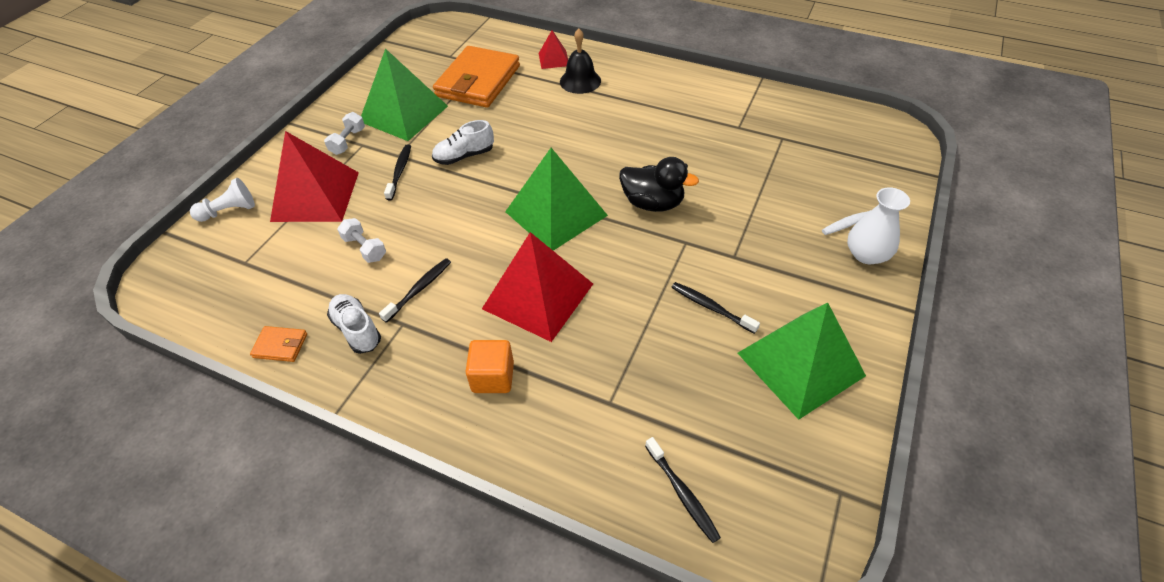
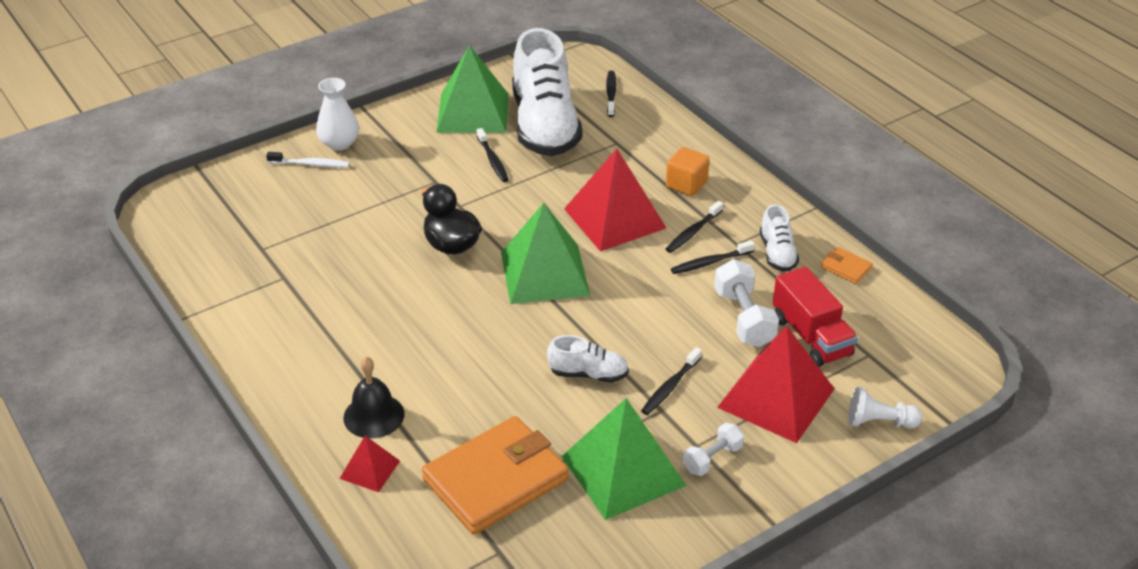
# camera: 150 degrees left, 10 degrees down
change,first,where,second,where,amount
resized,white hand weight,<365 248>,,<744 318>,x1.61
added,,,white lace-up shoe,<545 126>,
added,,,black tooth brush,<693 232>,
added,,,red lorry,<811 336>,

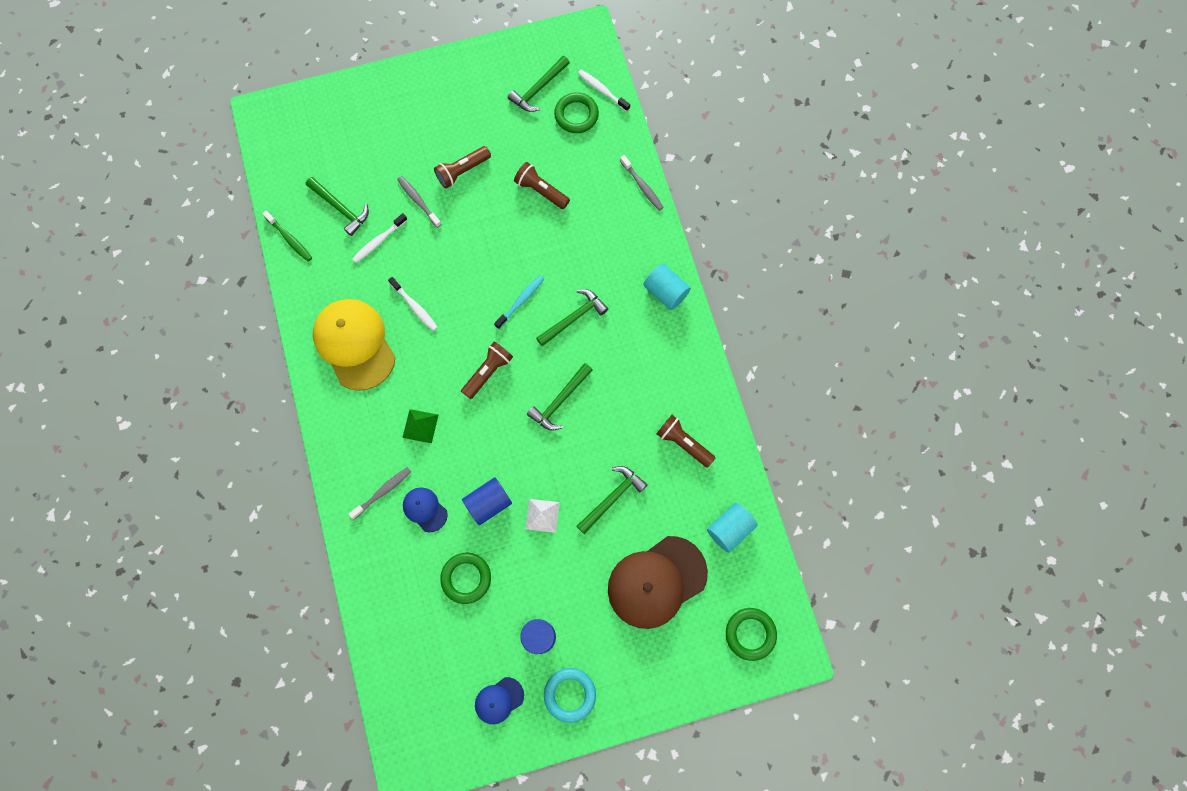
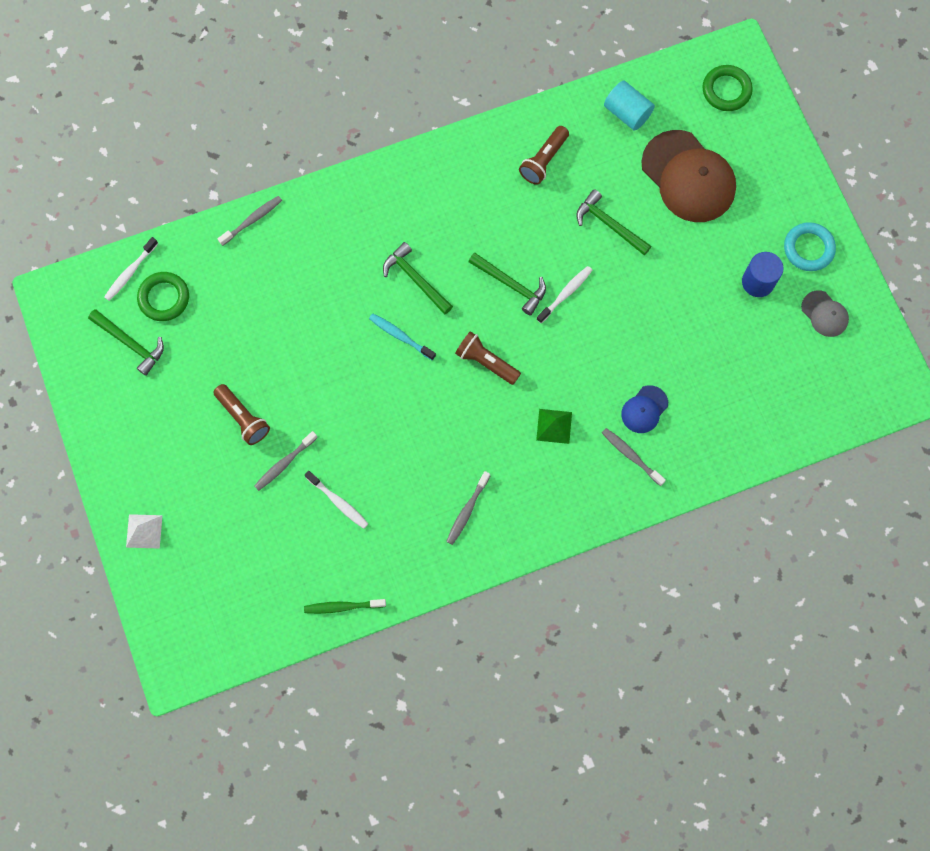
# camera: 95 degrees left, 0 degrees up
change,first,where,second,where,amount
removed,russet flashlight,<541 191>,,,
removed,emerald claw hammer,<340 208>,,,
turned,emerald tooth brush,<289 239>,,<342 606>,135 degrees counterclockwise
removed,teal cylinder shape,<666 292>,,,
moved,white tooth brush,<415 307>,,<565 294>,
replaced,golden baseball cap,<354 344>,ash-grey tooth brush,<467 511>,
removed,cobalt cylinder shape,<488 503>,,,
moved,white pyramid shape,<542 515>,,<144 531>,
removed,emerald torus,<466 578>,,,
recoloured,cobalt baseball cap,<499 700>,ash-grey baseball cap,<824 314>,

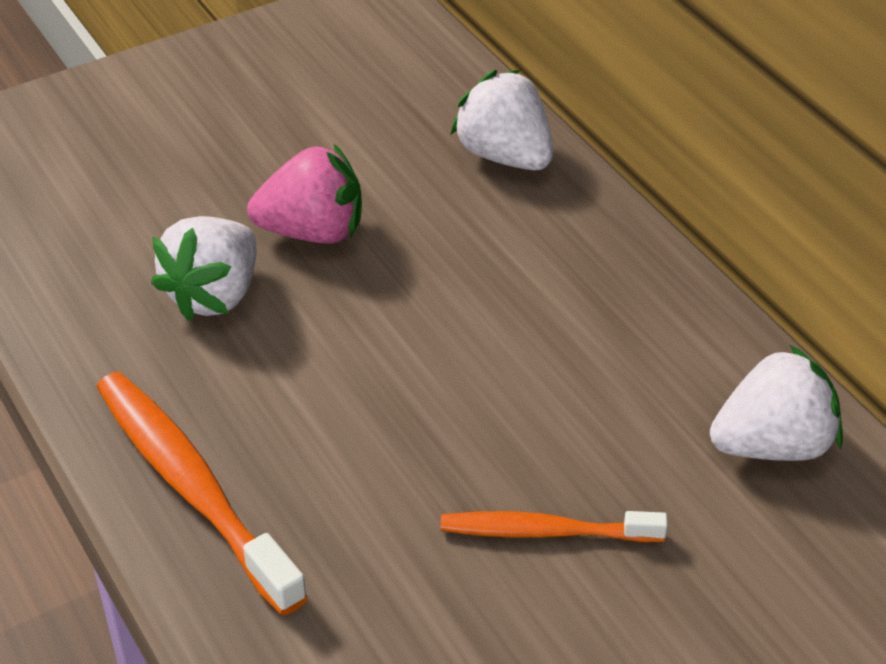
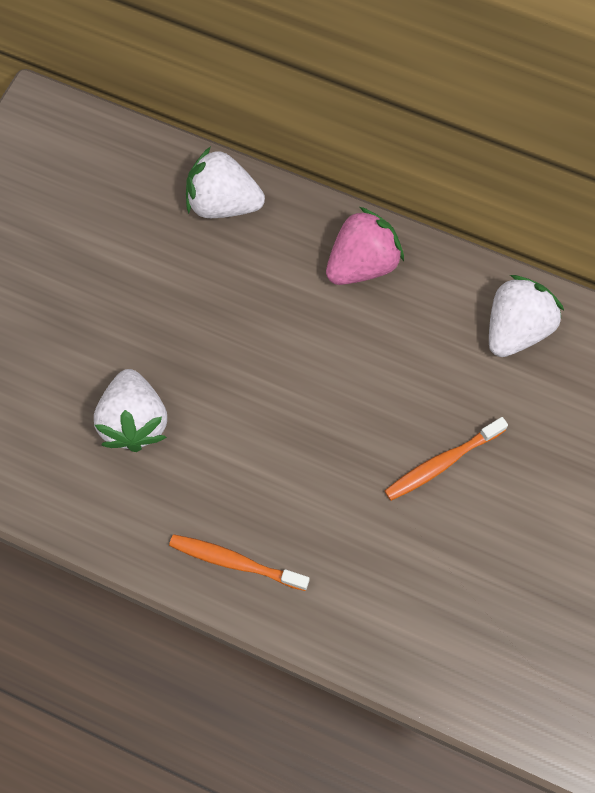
# camera: 35 degrees left, 25 degrees up
change,first,where,second,where,amount
moved,rose-pink toy strawberry,<312 232>,,<362 264>,
resized,bright orange tooth brush,<192 487>,,<235 562>,x0.61

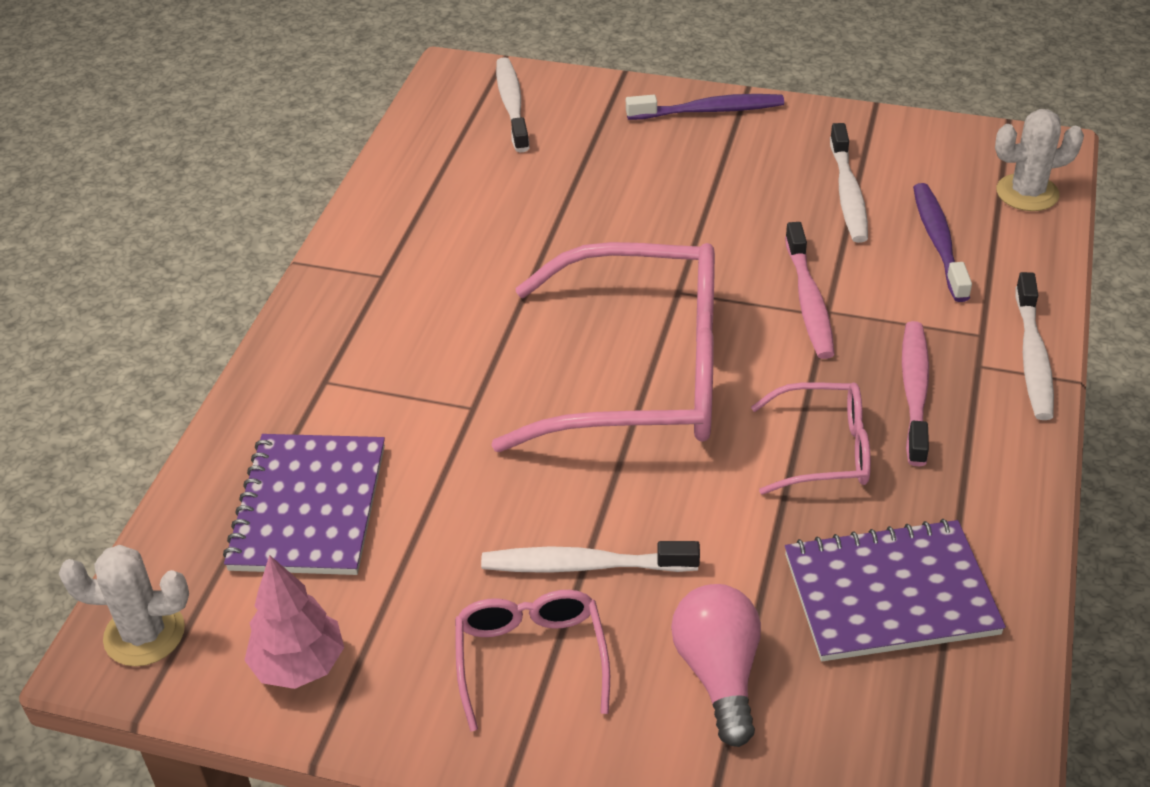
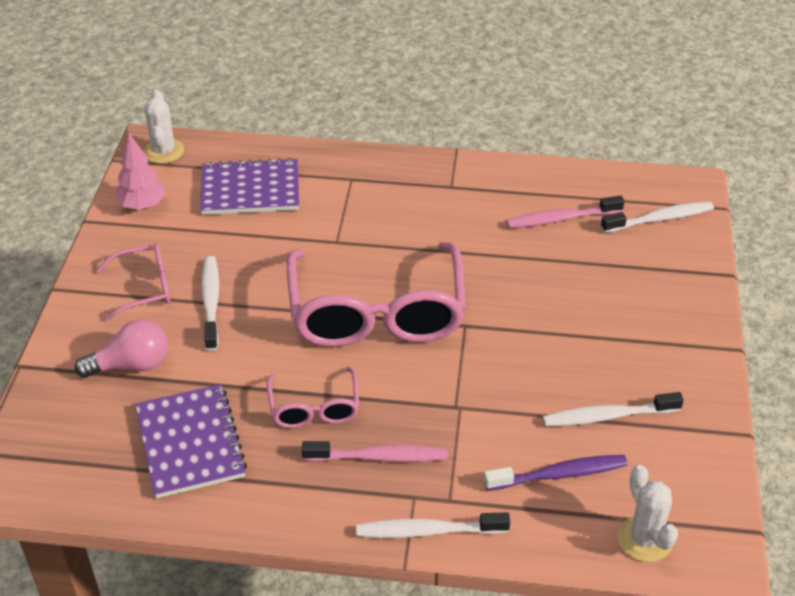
# camera: 80 degrees right, 0 degrees up
change,first,where,second,where,amount
removed,violet tooth brush,<709 111>,,,
moved,rose-pink tooth brush,<808 301>,,<561 219>,

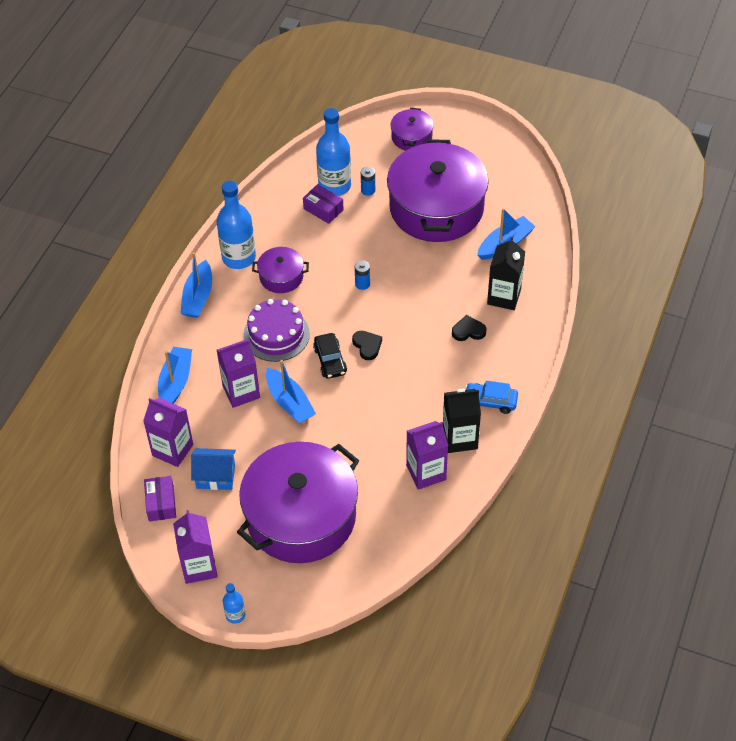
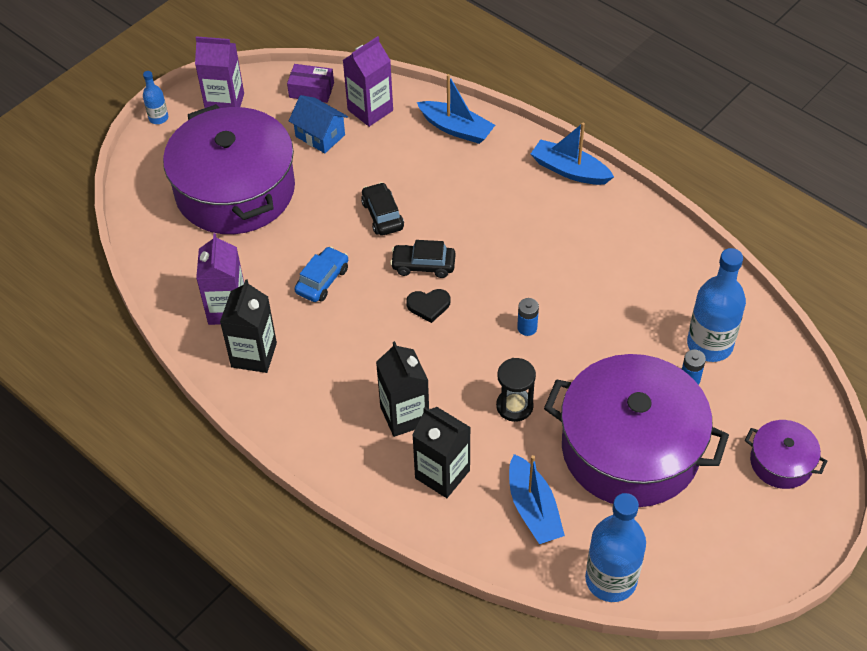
# camera: 110 degrees right, 0 degrees up
change,first,where,second,where,amount
moved,cobalt drink bottle,<239 257>,,<611 579>,
removed,violet parcel,<323 209>,,,
removed,violet stockpot,<281 277>,,,
removed,violet layer cake,<276 334>,,,
replaced,black heart shape,<468 331>,black juice carton,<404 415>,
removed,violet juice carton,<241 392>,,,
replaced,cobalt sailboat,<289 402>,black car,<382 215>,
moved,cobalt car,<490 401>,,<322 280>,
turned,cobalt cottage,<215 476>,,<320 136>,75 degrees counterclockwise
added,,,black sand timer,<514 406>,

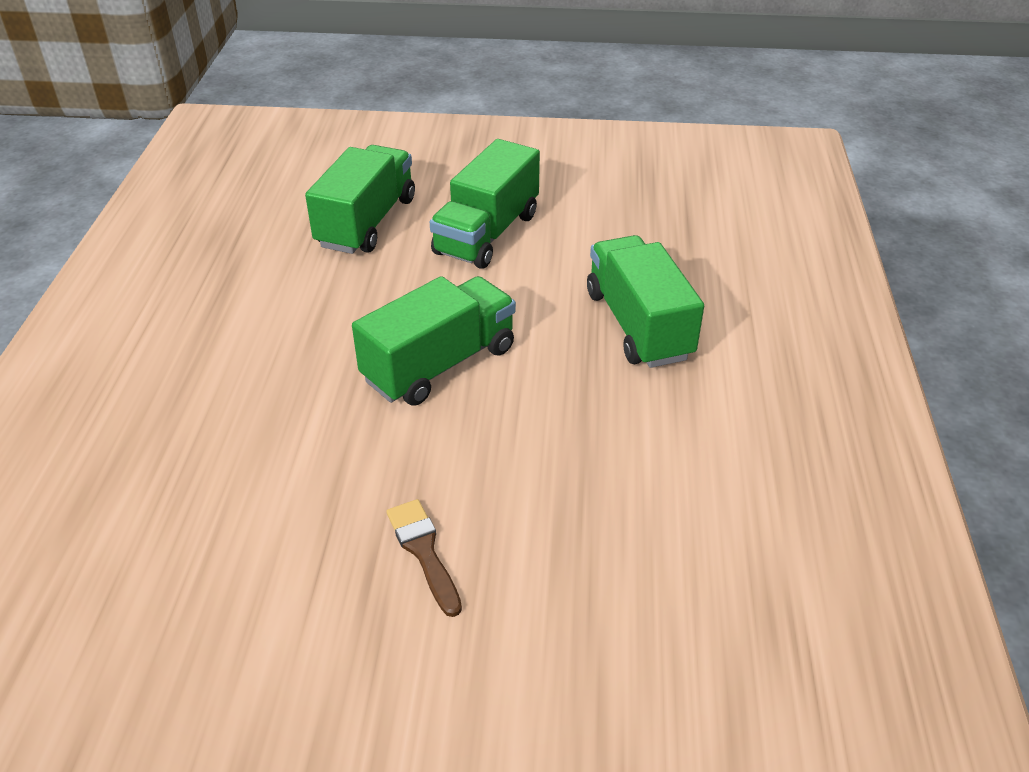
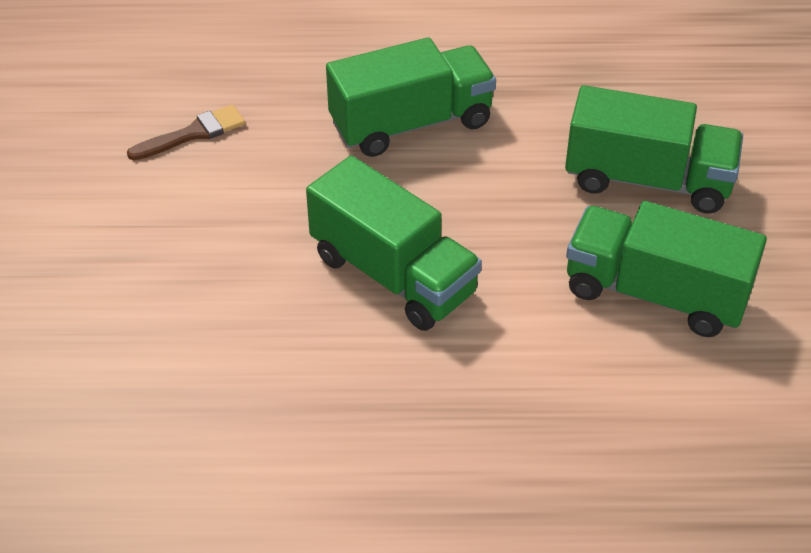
# camera: 85 degrees right, 5 degrees up
change,first,where,second,where,amount
moved,emerald lorry,<638 325>,,<411 124>,
moved,russet brush,<424 551>,,<193 134>,

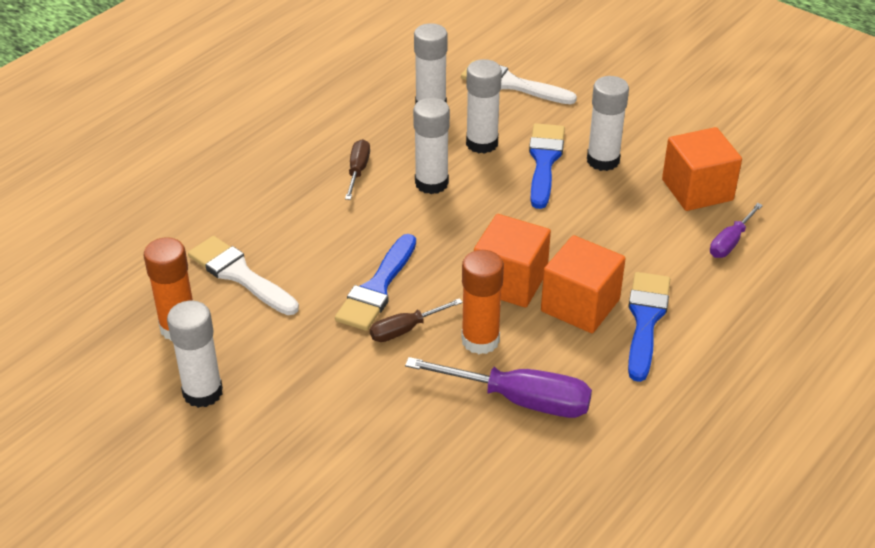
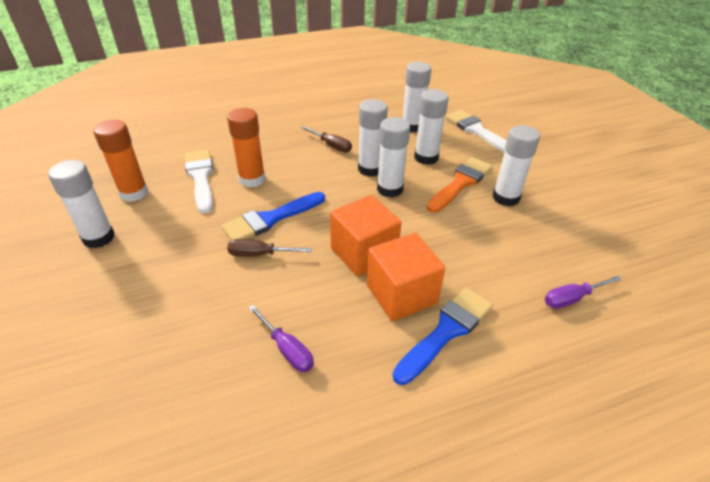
# camera: 30 degrees right, 0 degrees up
change,first,where,second,where,amount
recoloured,cobalt brush,<544 161>,bright orange brush,<460 183>,
removed,bright orange block,<697 190>,,,
turned,russet flat screwdriver,<358 170>,,<331 146>,90 degrees clockwise
moved,bright orange glue,<480 340>,,<252 179>,
resized,violet flat screwdriver,<521 400>,,<287 350>,x0.57
added,,,white glue,<390 189>,

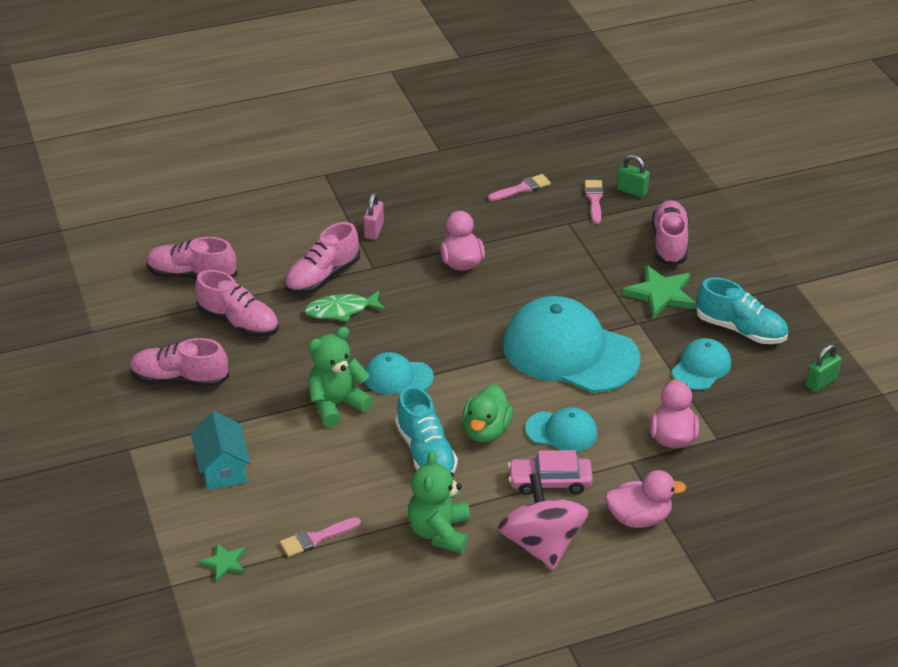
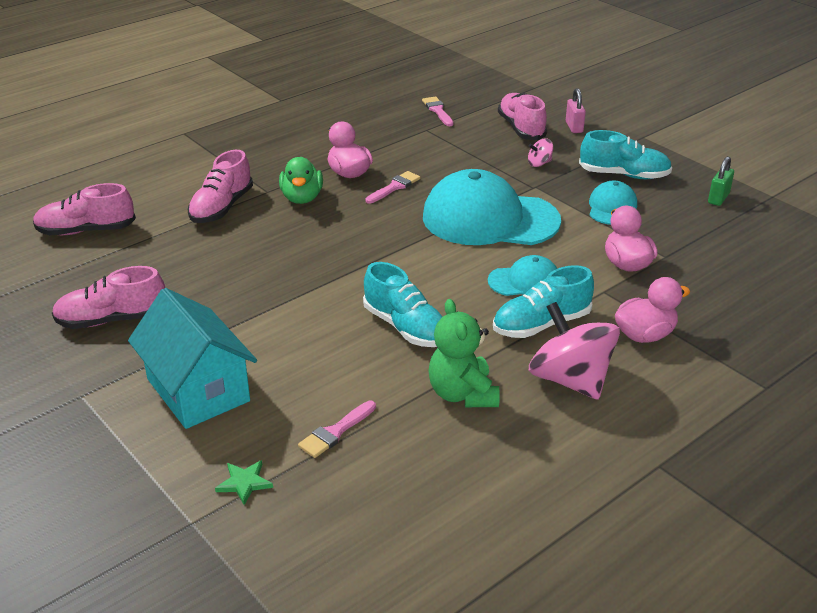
# camera: 20 degrees left, 5 degrees down
change,first,where,second,where,amount
removed,emerald small lock,<632 191>,,,
moved,rose-pink brush,<522 188>,,<394 187>,
moved,rose-pink small lock,<374 230>,,<574 127>,
replaced,emerald star shape,<660 294>,rose-pink toy top,<539 163>,
removed,rose-pink lace-up shoe,<239 322>,,,
removed,emerald fish figure,<341 310>,,,
removed,emerald teddy bear,<337 405>,,,
removed,teal baseball cap,<398 377>,,,
moved,emerald duck,<486 431>,,<302 198>,
resized,teal cottage,<223 468>,,<198 390>,x1.57
replaced,rose-pink car,<550 481>,teal lace-up shoe,<541 324>,

